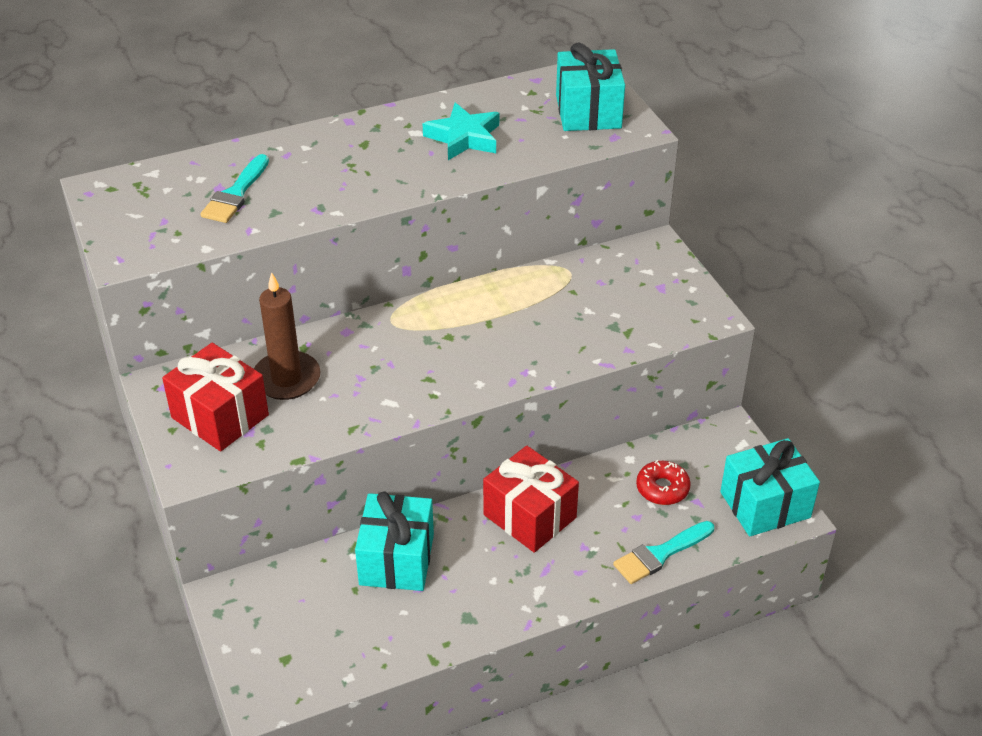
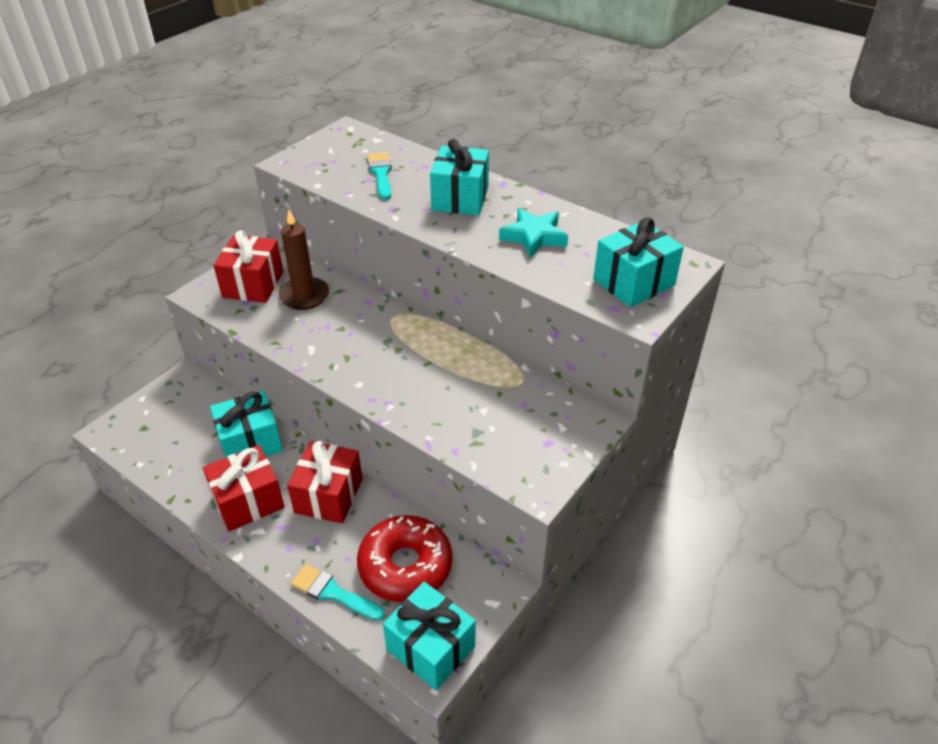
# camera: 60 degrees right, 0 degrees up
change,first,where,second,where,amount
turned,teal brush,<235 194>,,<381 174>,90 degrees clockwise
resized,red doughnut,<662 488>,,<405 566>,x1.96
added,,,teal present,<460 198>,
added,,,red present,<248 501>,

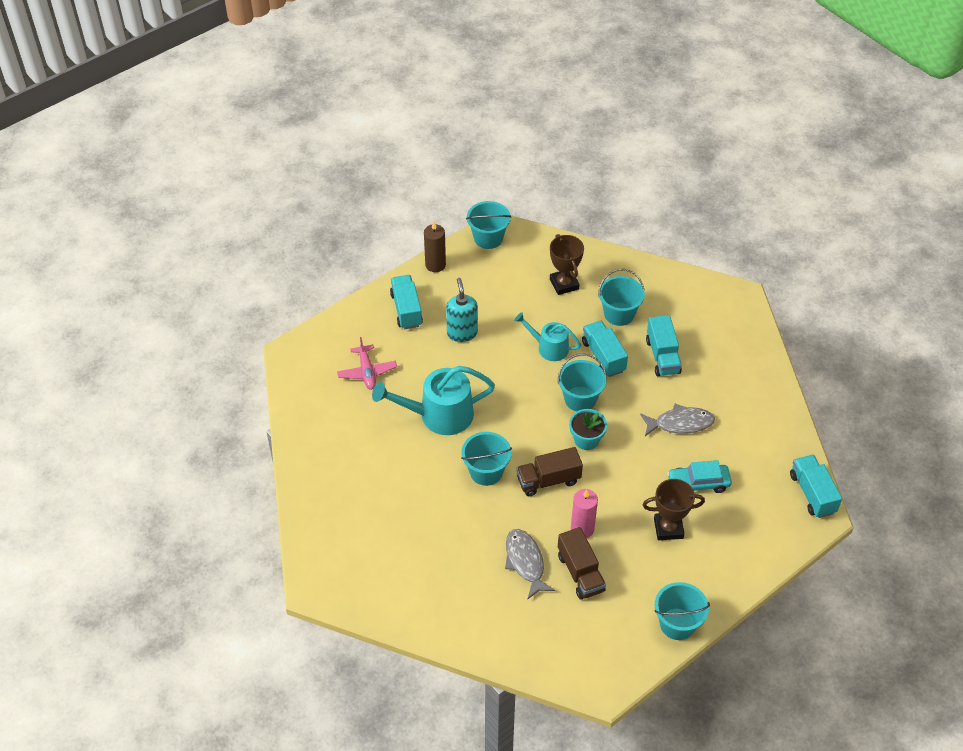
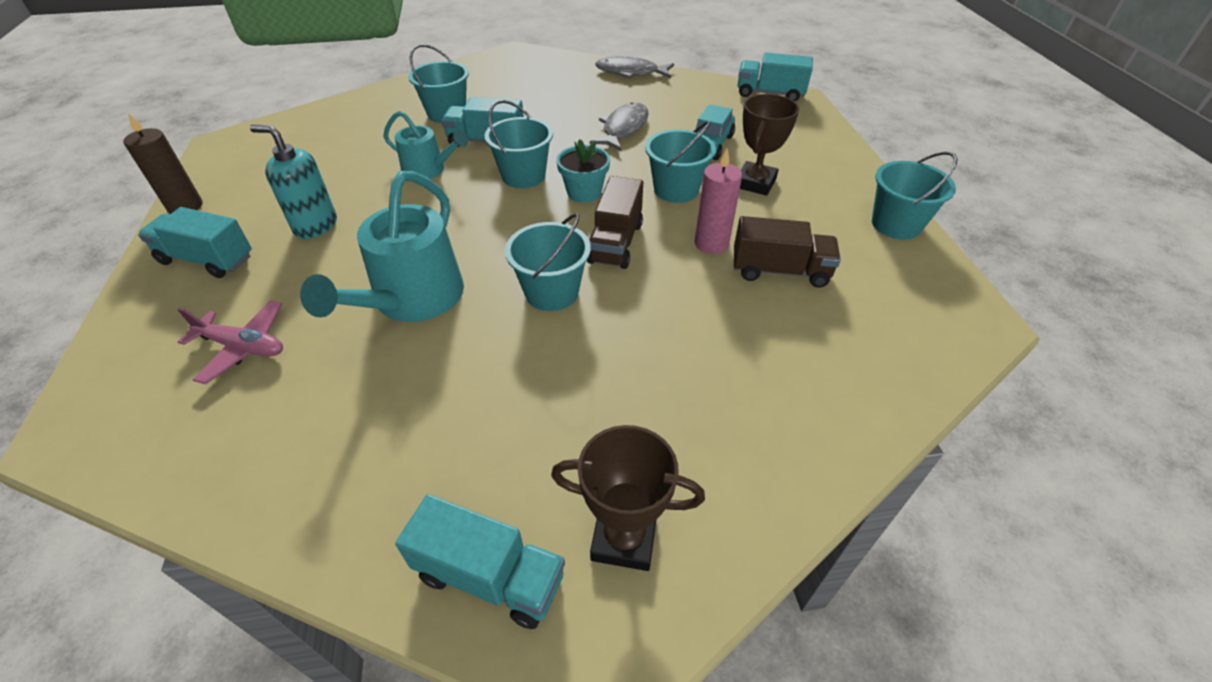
# camera: 60 degrees left, 5 degrees down
change,first,where,second,where,amount
moved,teal sand bucket,<488 238>,,<676 190>,
moved,russet prize cup,<564 284>,,<624 538>,
turned,teal watering pot,<549 347>,,<428 170>,120 degrees counterclockwise
moved,teal lorry,<662 356>,,<490 576>,
moved,ash-grey fish figure,<525 562>,,<630 72>,

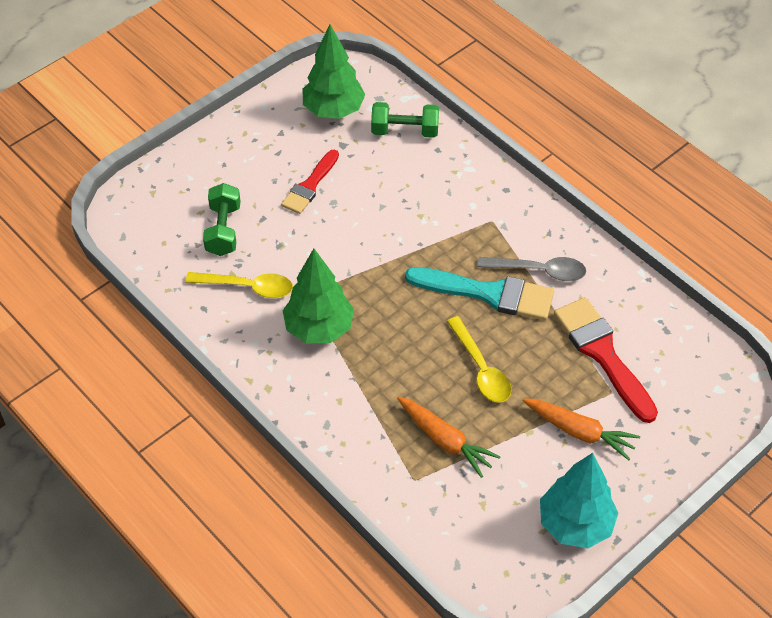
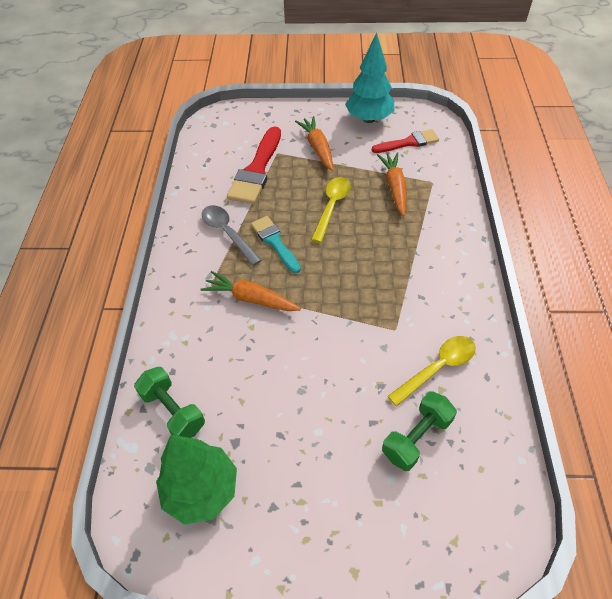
# camera: 135 degrees left, 0 degrees up
change,first,where,second,where,amount
moved,red brush,<310 185>,,<408 142>,
removed,emerald fir tree,<319 328>,,,
resized,teal brush,<488 293>,,<275 242>,x0.63
turned,golden spoon,<247 287>,,<437 368>,90 degrees clockwise
added,,,bright orange root vegetable,<251 298>,

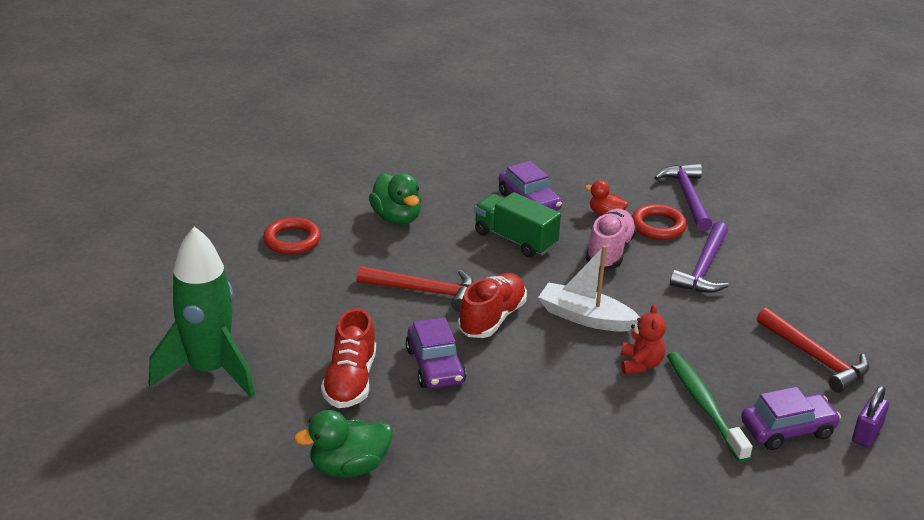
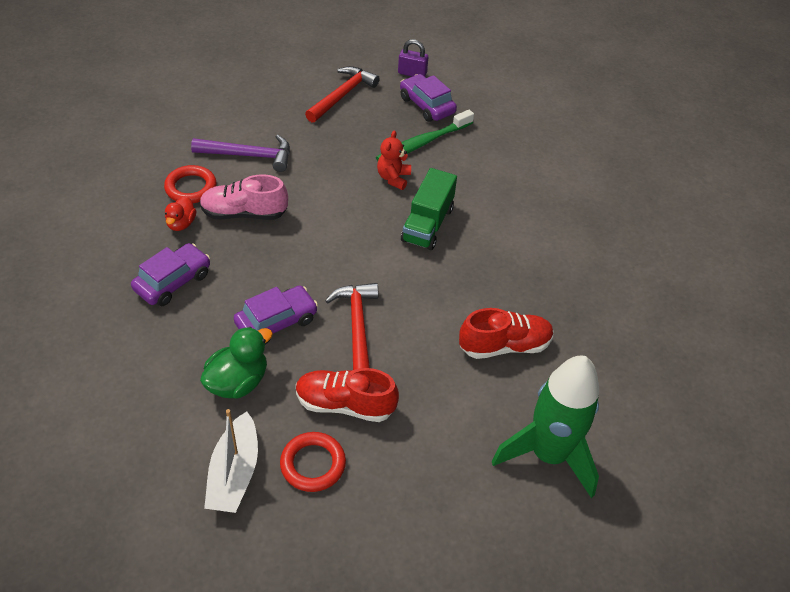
# camera: 110 degrees left, 15 degrees up
change,first,where,second,where,amount
removed,violet claw hammer,<687 197>,,,
moved,emerald lorry,<515 239>,,<427 224>,
moved,white sailboat,<585 317>,,<234 473>,
moved,red lace-up shoe,<492 318>,,<345 404>,
turned,red teddy bear,<640 364>,,<393 178>,60 degrees counterclockwise
moved,violet car,<435 366>,,<276 322>,
removed,emerald duck,<348 467>,,,

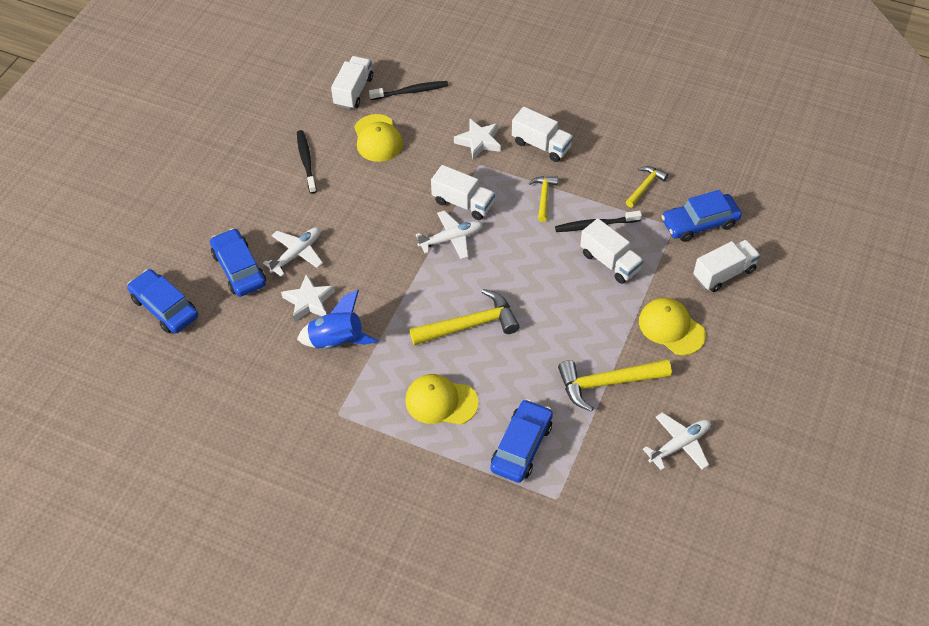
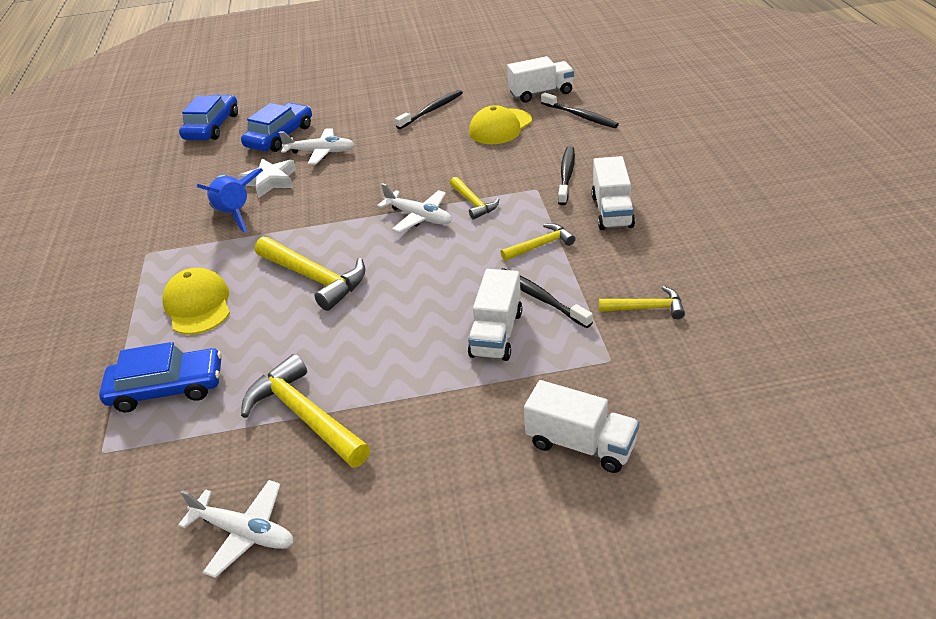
# camera: 60 degrees right, 15 degrees down
change,first,where,second,where,amount
replaced,white star shape,<479 141>,black tooth brush,<566 175>,
replaced,white lorry,<463 203>,golden claw hammer,<473 203>,
removed,cobalt car,<699 223>,,,
removed,golden baseball cap,<671 328>,,,

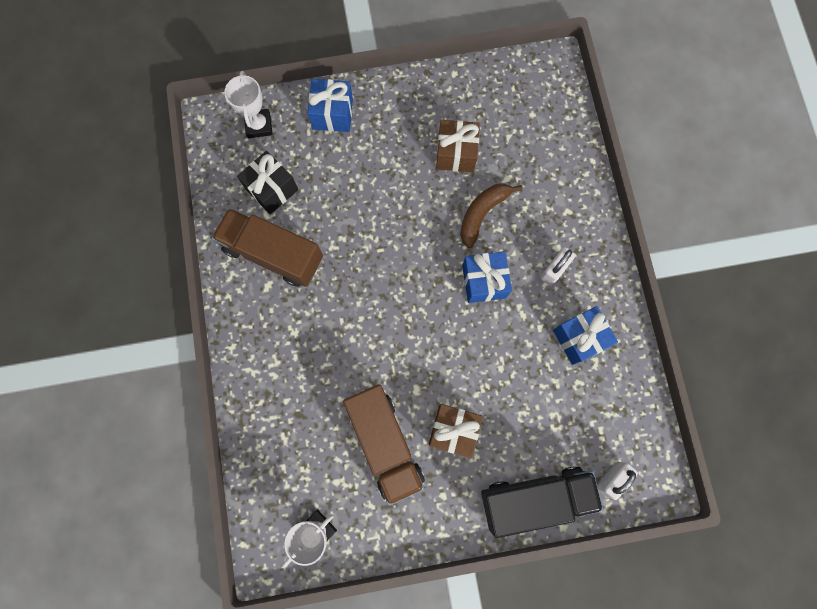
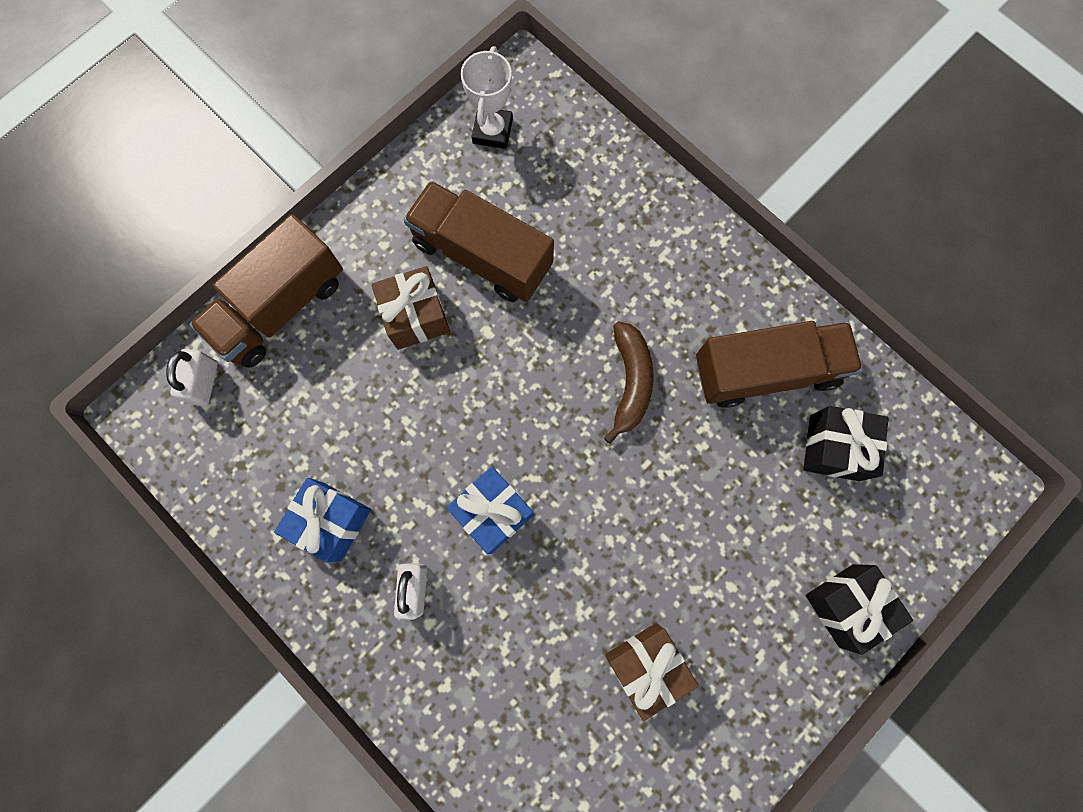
# camera: 145 degrees right, 0 degrees up
change,first,where,second,where,amount
removed,white prize cup,<259 125>,,,
recoloured,cobalt present,<332 114>,black present,<846 605>,
moved,russet banana,<482 214>,,<630 382>,
recoloured,black lorry,<535 498>,russet lorry,<281 307>,

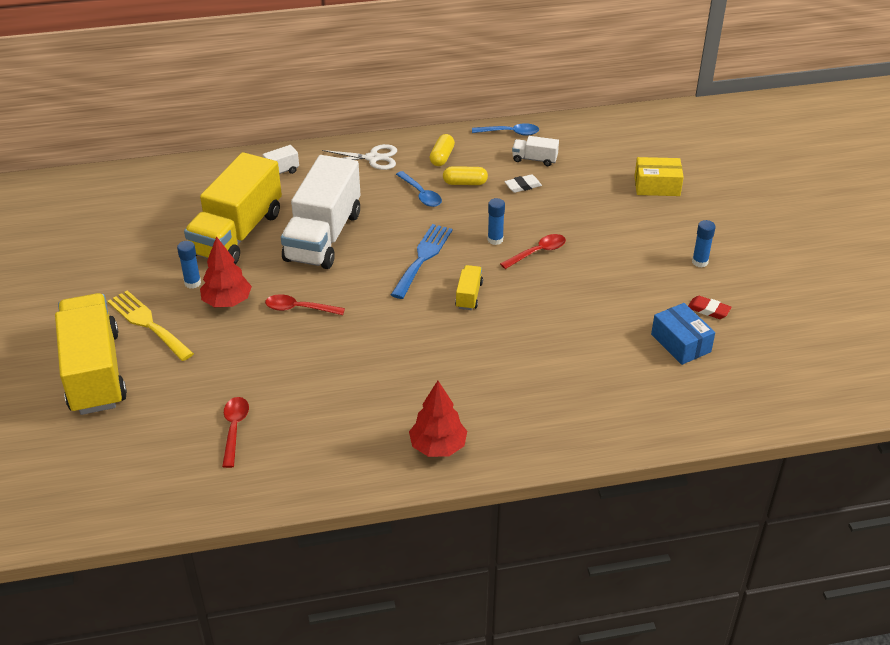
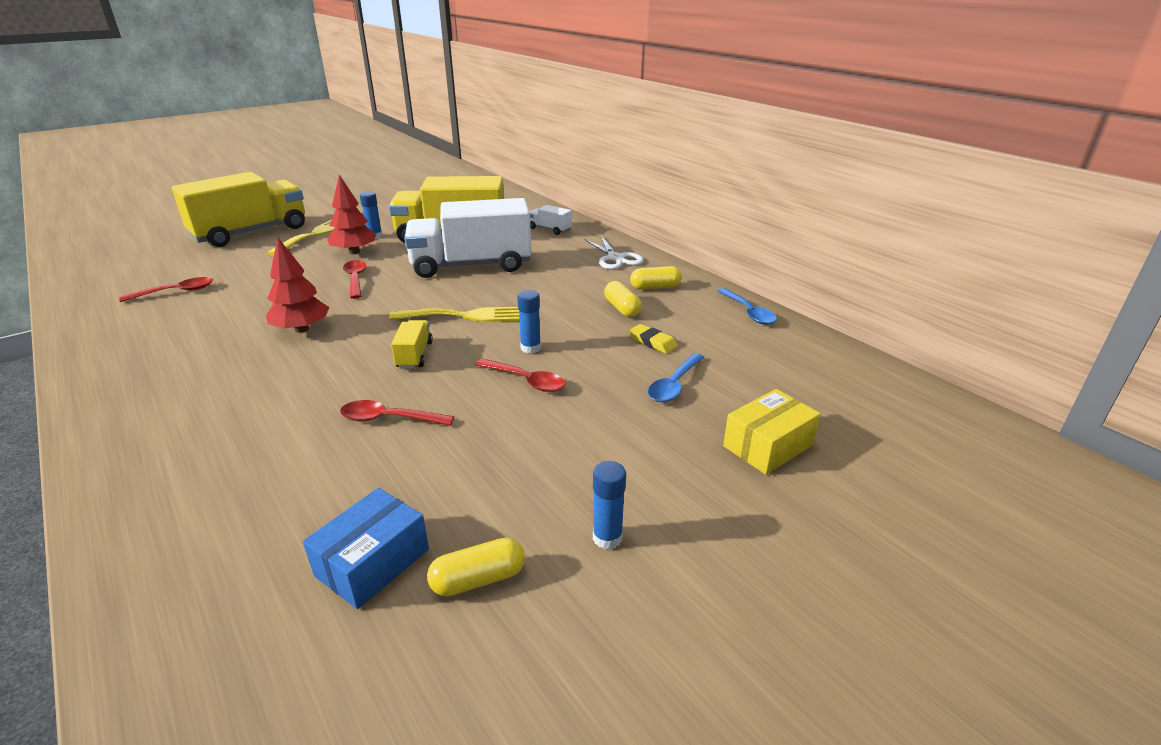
# camera: 65 degrees right, 10 degrees down
change,first,where,second,where,amount
removed,white lorry,<534 159>,,,
turned,golden parcel,<657 186>,,<768 446>,75 degrees clockwise
moved,cobalt spoon,<421 194>,,<674 385>,
recoloured,white pencil eraser,<523 186>,golden pencil eraser,<652 342>,
recoloured,cobalt dinner fork,<423 258>,golden dinner fork,<468 316>,
turned,golden lorry,<469 295>,,<414 355>,75 degrees counterclockwise
replaced,red pencil eraser,<708 310>,golden pill,<478 579>,
moved,red fir tree,<438 447>,,<301 329>,
added,,,red spoon,<388 419>,

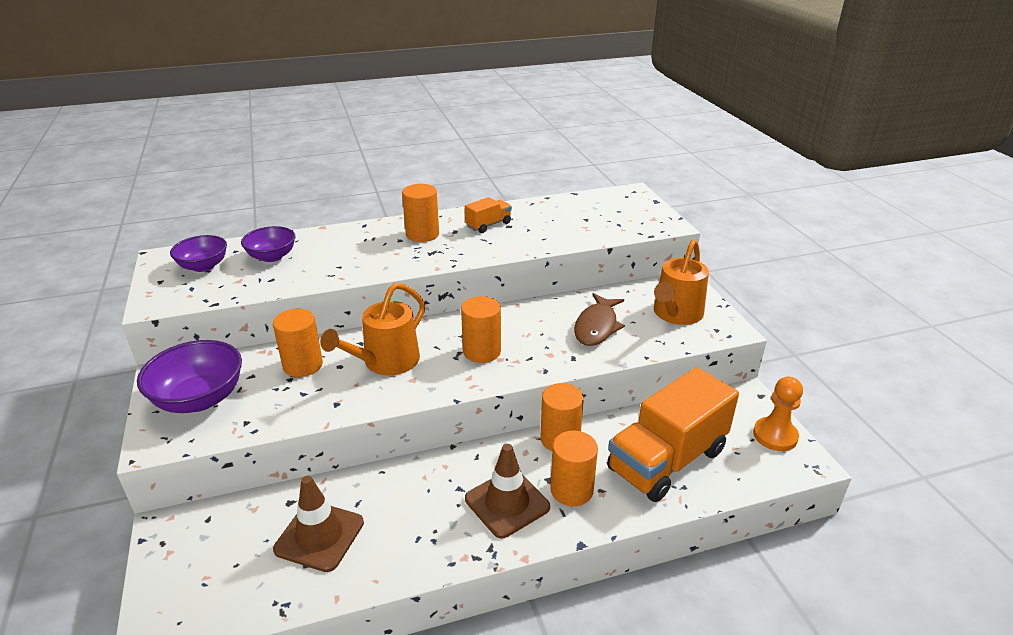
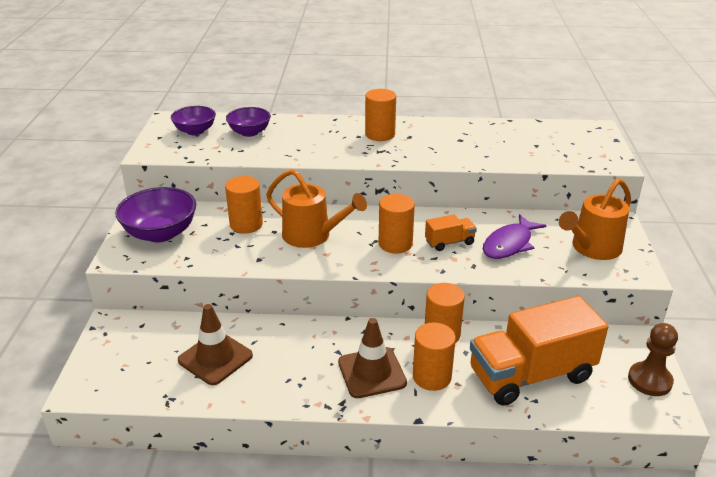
# camera: 20 degrees right, 0 degrees up
change,first,where,second,where,amount
moved,bright orange lorry,<488 225>,,<449 242>,
turned,bright orange watering pot,<386 362>,,<312 236>,120 degrees counterclockwise
recoloured,russet fish figure,<596 327>,violet fish figure,<509 244>,
recoloured,bright orange pawn,<775 435>,russet pawn,<649 380>,

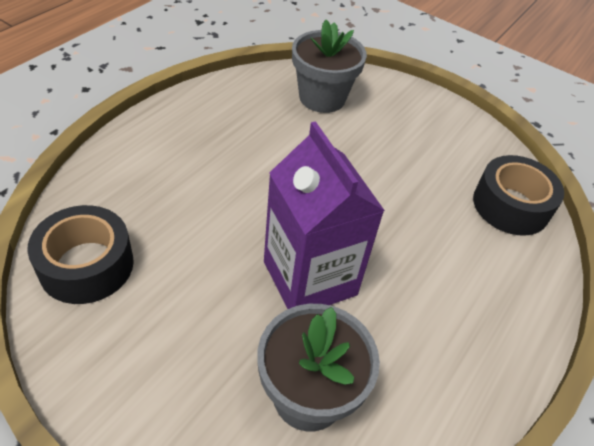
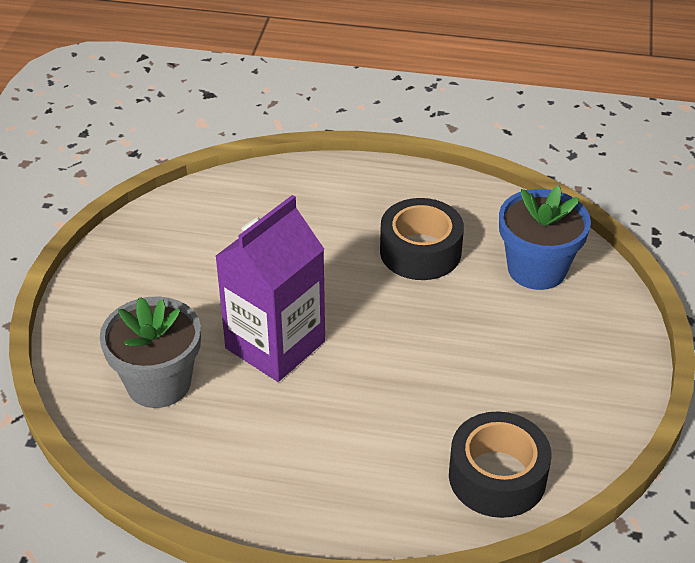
# camera: 70 degrees right, 5 degrees down
change,first,where,second,where,amount
recoloured,ash-grey potted plant,<322 98>,cobalt potted plant,<536 269>,
moved,black tape,<86 265>,,<420 251>,

